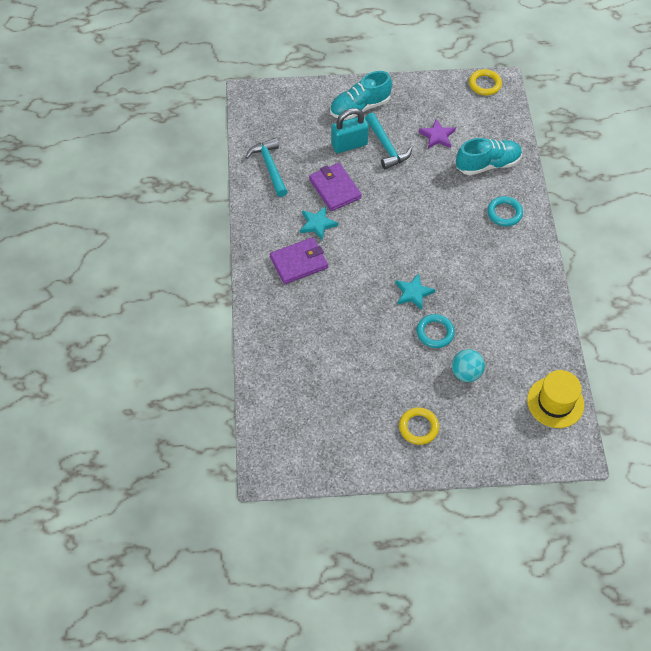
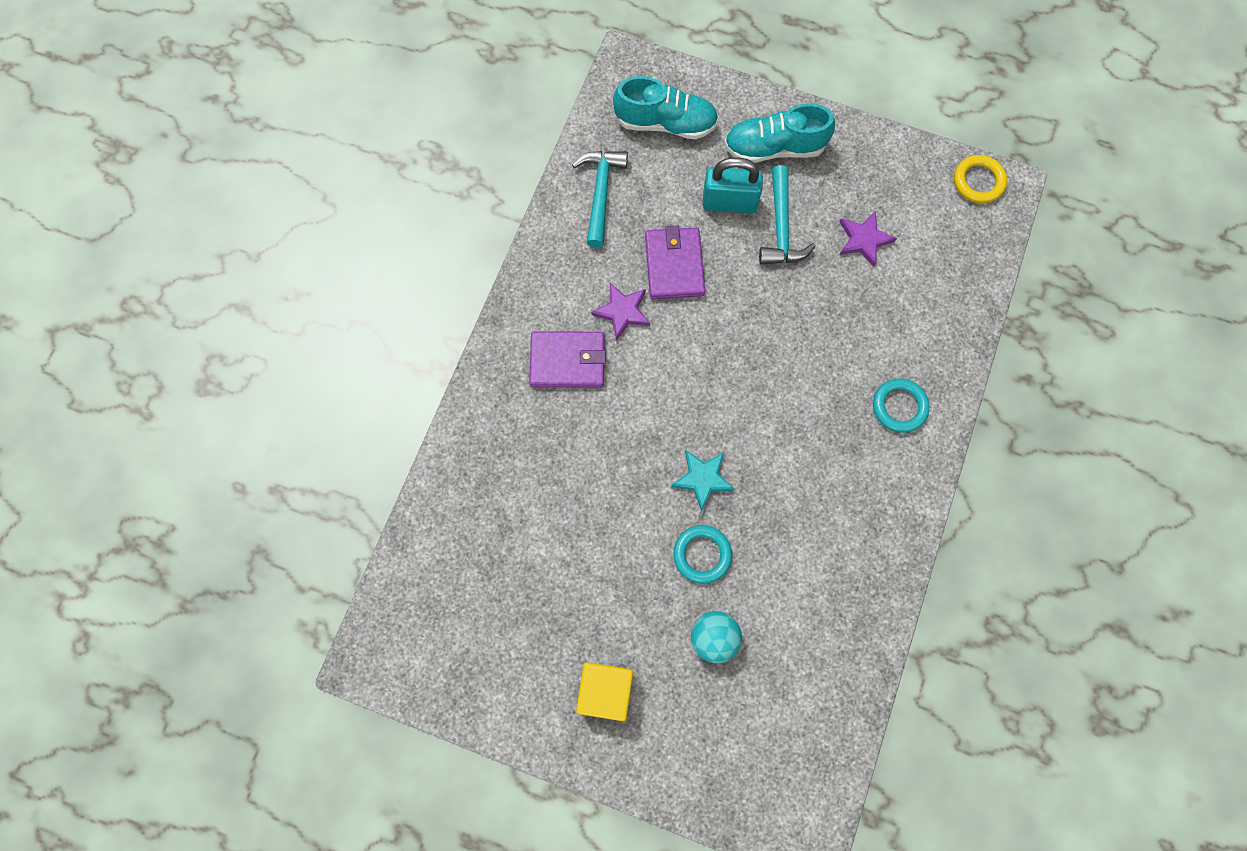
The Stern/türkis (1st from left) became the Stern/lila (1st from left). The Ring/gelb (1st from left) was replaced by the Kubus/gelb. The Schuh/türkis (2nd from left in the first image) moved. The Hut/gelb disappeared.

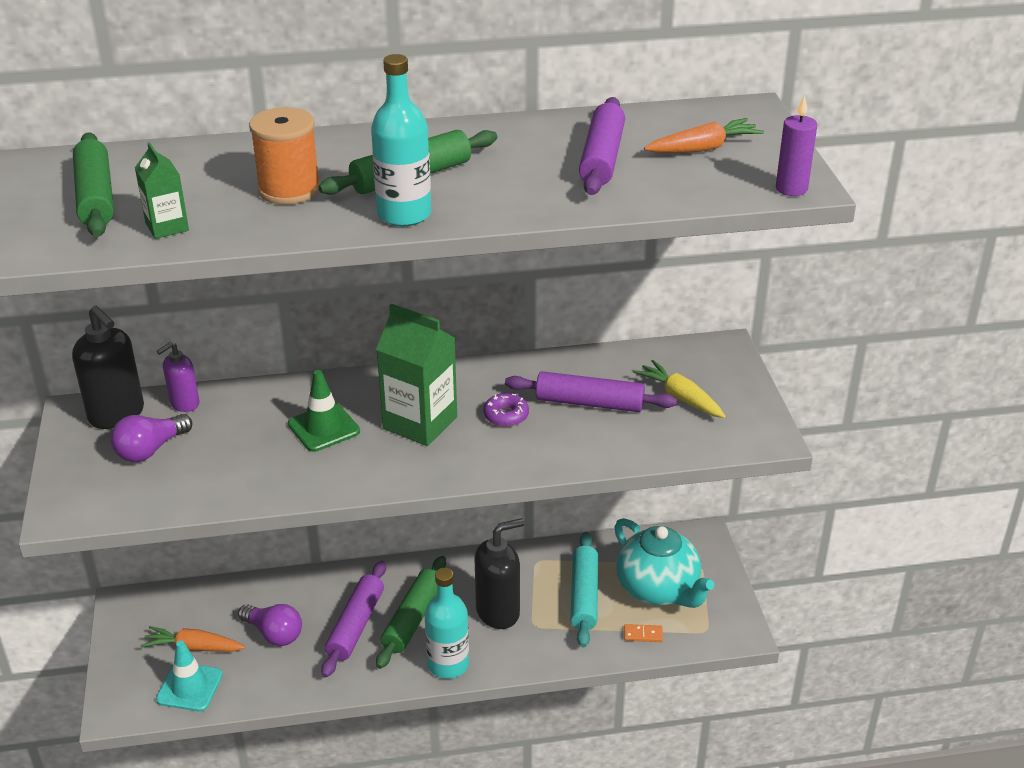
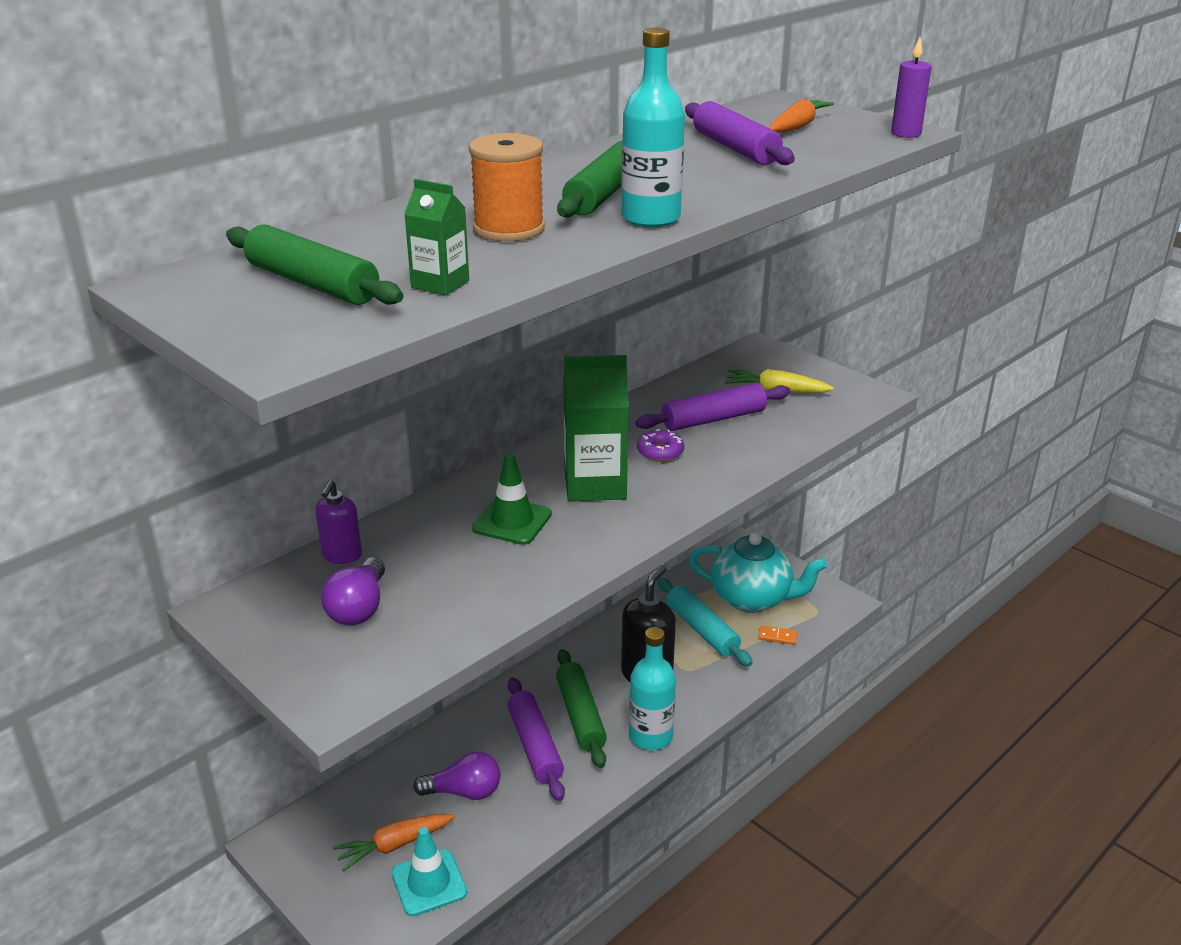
The Seifenspender/schwarz (1st from left) disappeared. The Dominostein/orange turned 45 degrees clockwise.

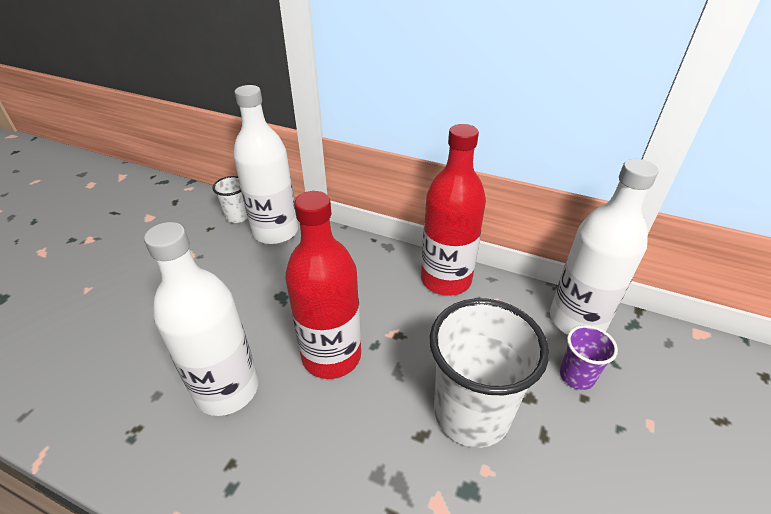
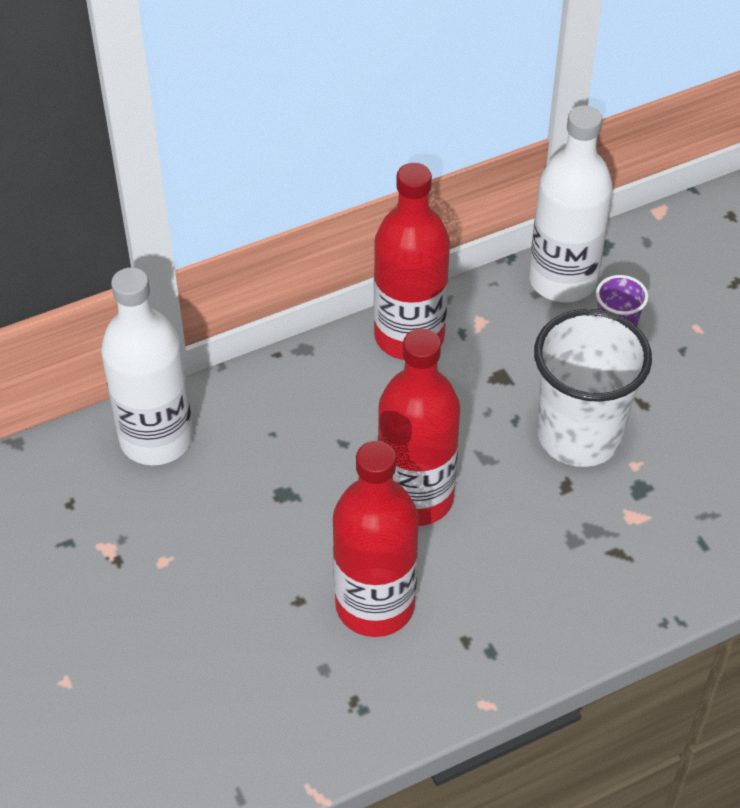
The Flasche/weiß (1st from left) became the Flasche/rot (1st from left). The Becher/weiß (1st from left) disappeared.

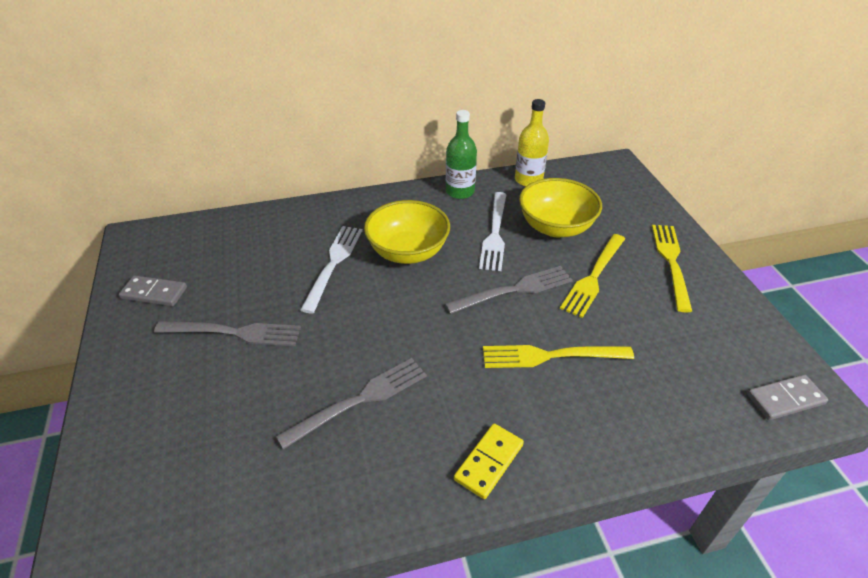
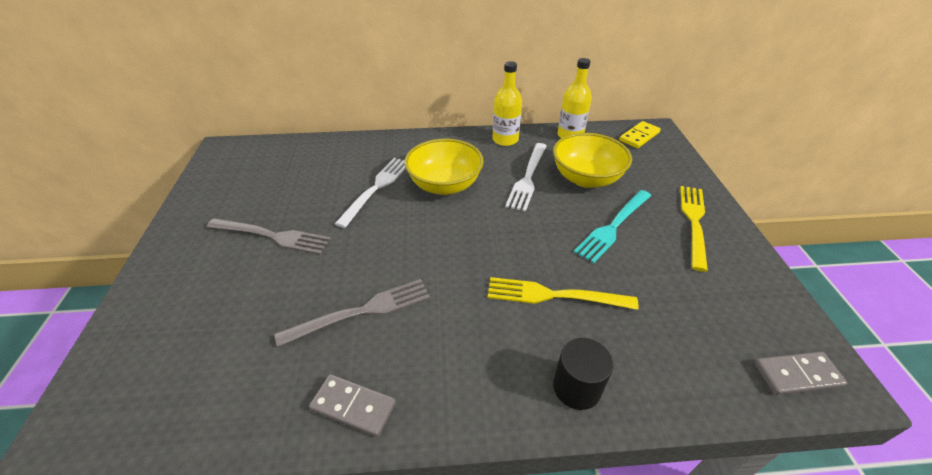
The Dominostein/grau (1st from left) moved. The Gabel/grau (3rd from left) disappeared. The Flasche/grün became the Flasche/gelb (1st from left). The Dominostein/gelb moved. The Gabel/gelb (2nd from left) became the Gabel/türkis. The Vollzylinder/schwarz appeared.

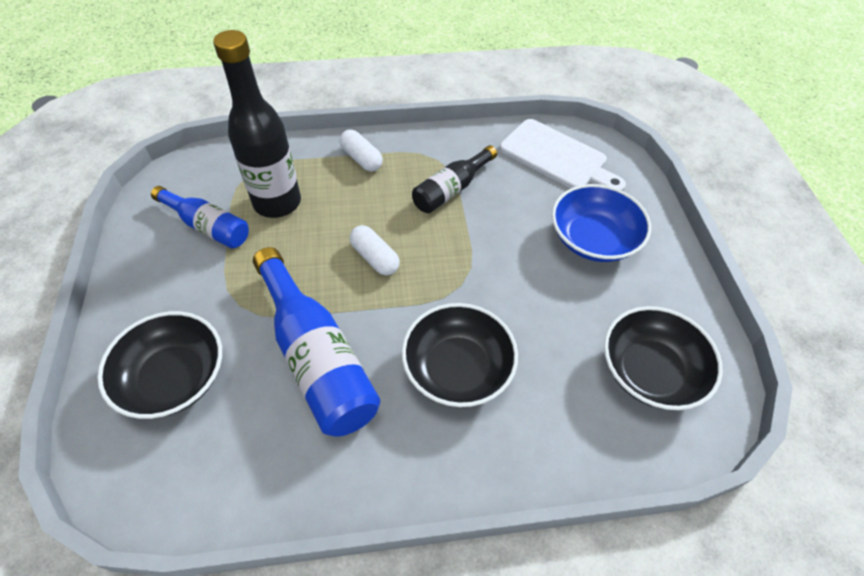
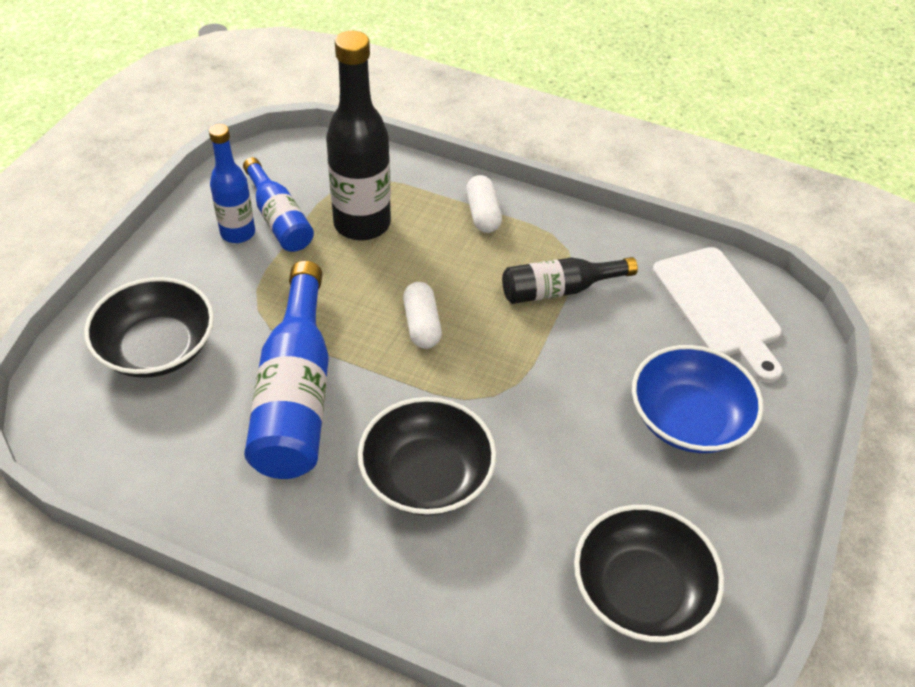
The Flasche/blau (1st from left) appeared.

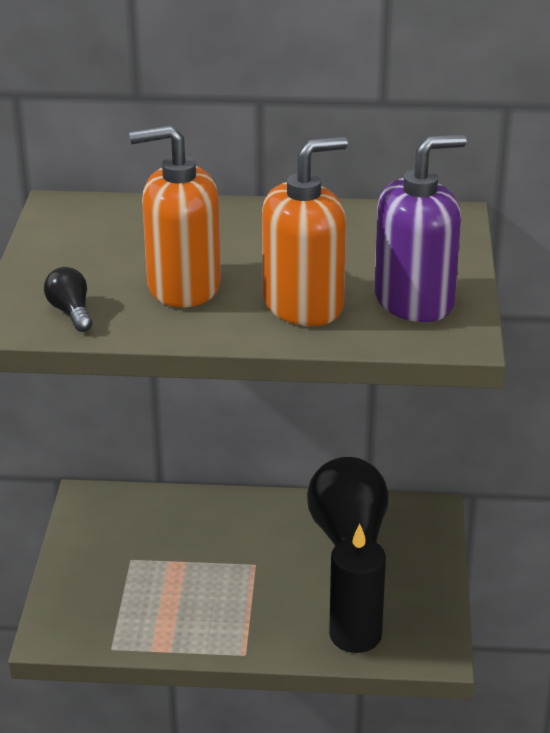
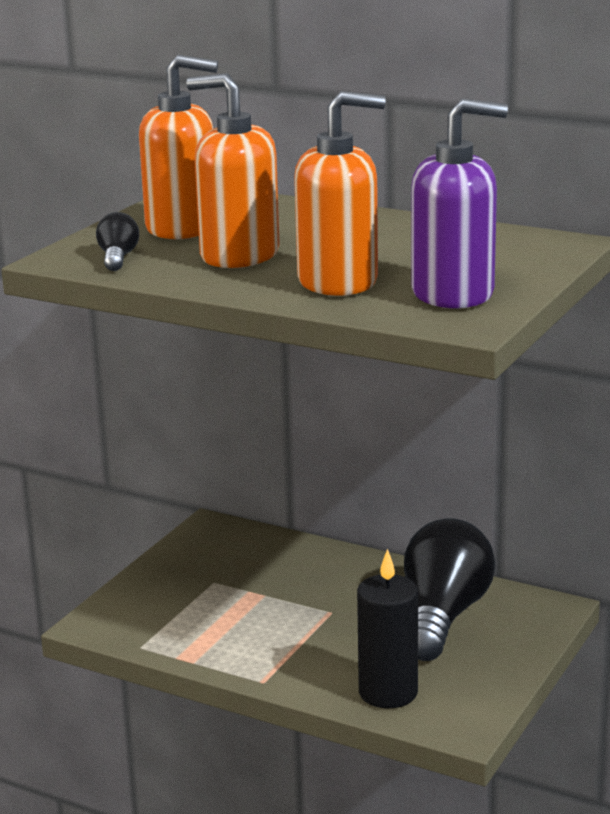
The Seifenspender/orange (1st from left) appeared.

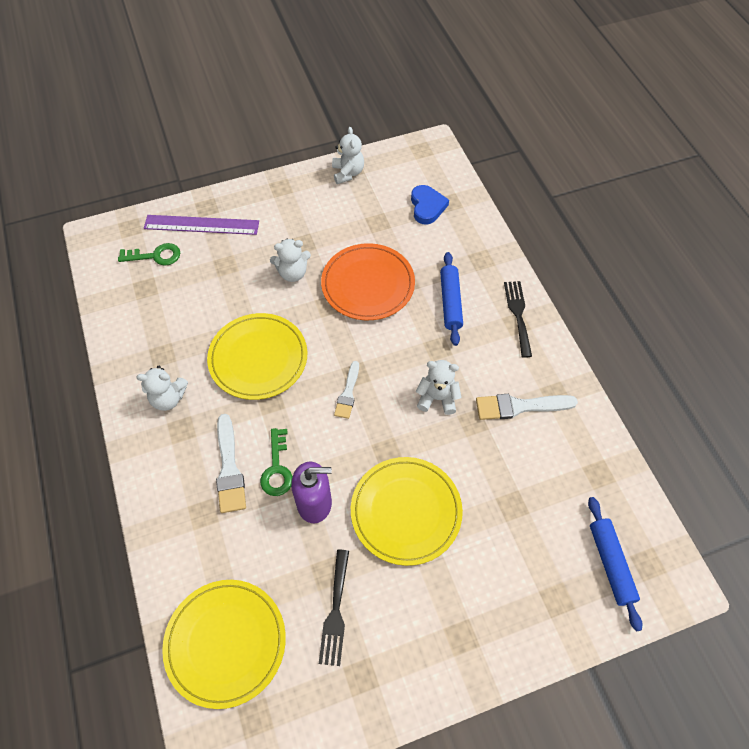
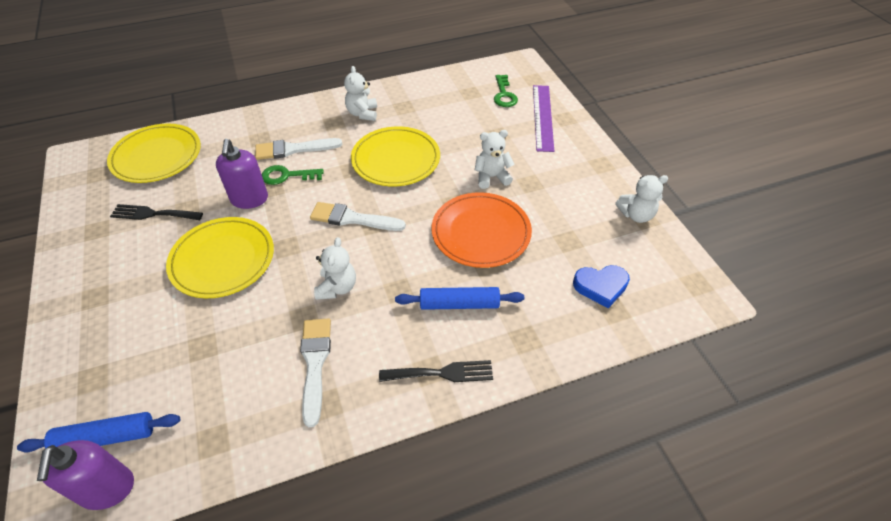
The Teddybär/weiß (2nd from left in the first image) turned 90 degrees clockwise. The Pinsel/weiß (2nd from left in the first image) changed to 1.54 times the size. The Seifenspender/lila (1st from left) appeared.

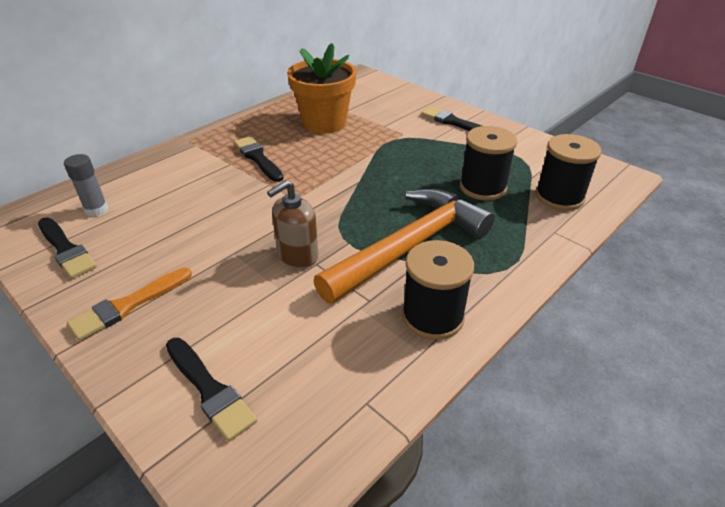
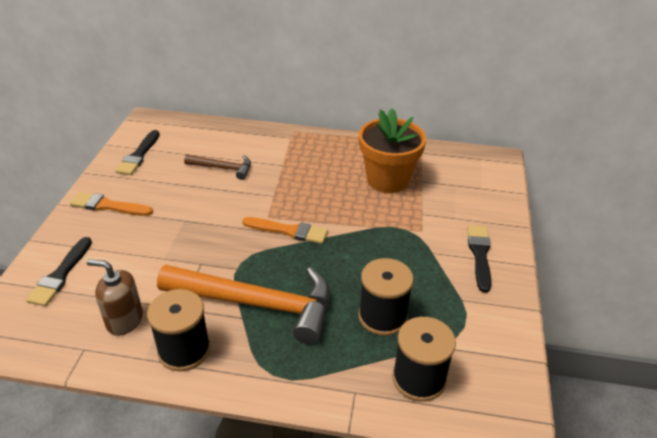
The Klebestift/grau disappeared. The Pinsel/schwarz (3rd from left) disappeared. The Seifenspender/braun moved. The Hammer/braun appeared. The Pinsel/orange (2nd from left) appeared.

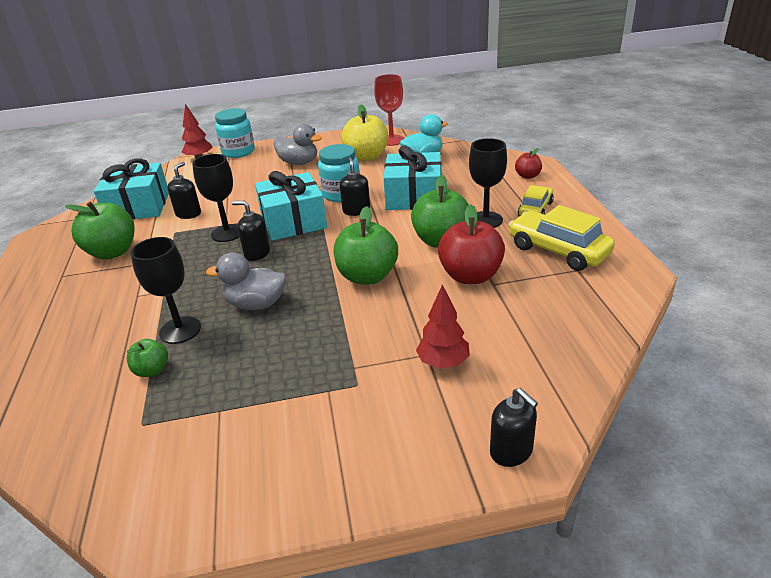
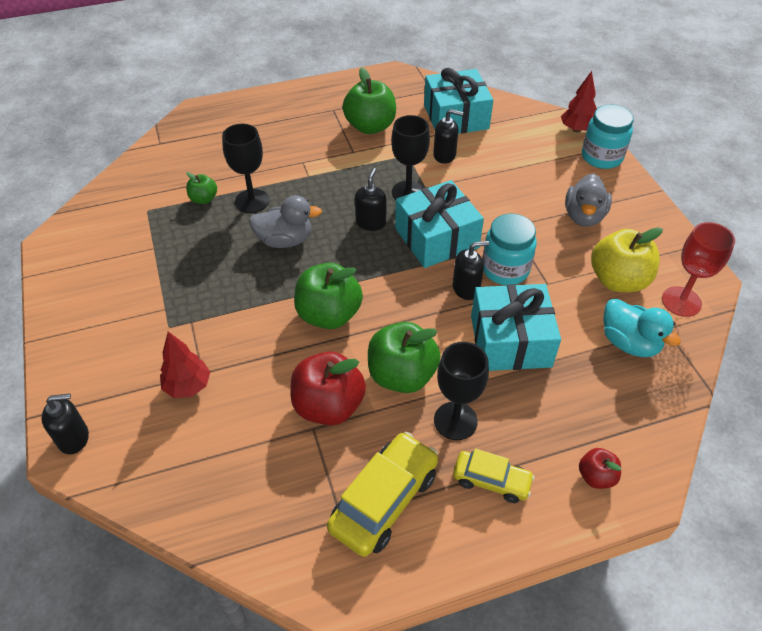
The Ente/grau (1st from left) turned 90 degrees clockwise. The Seifenspender/schwarz (4th from left in the first image) turned 150 degrees counterclockwise.

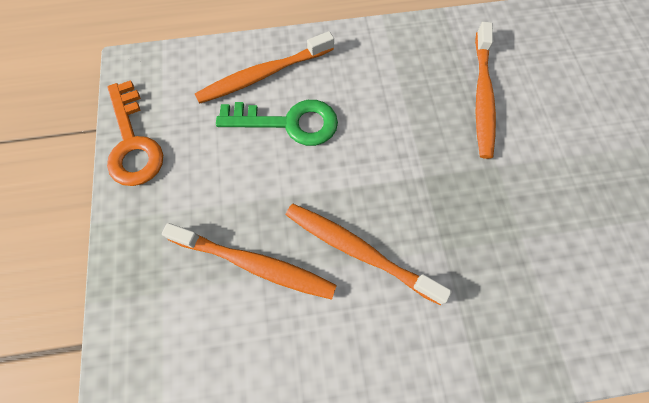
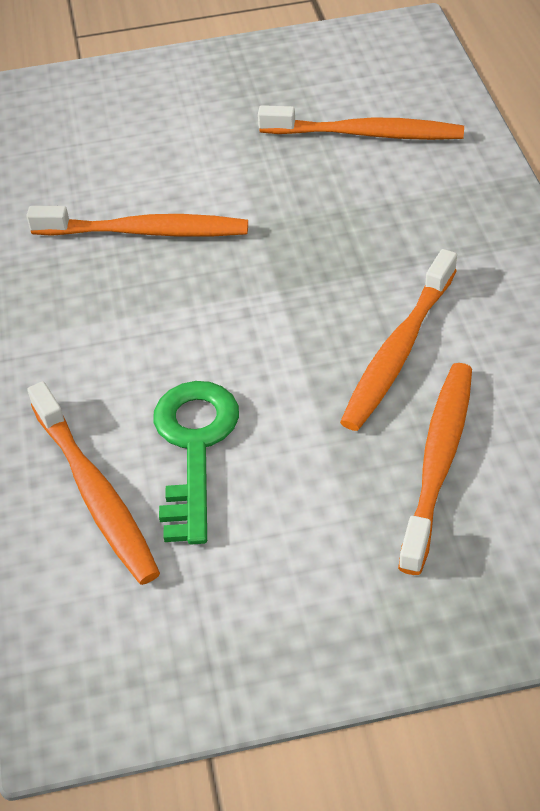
The Schlüssel/orange disappeared. The Zahnbürste/orange (3rd from left) appeared.

